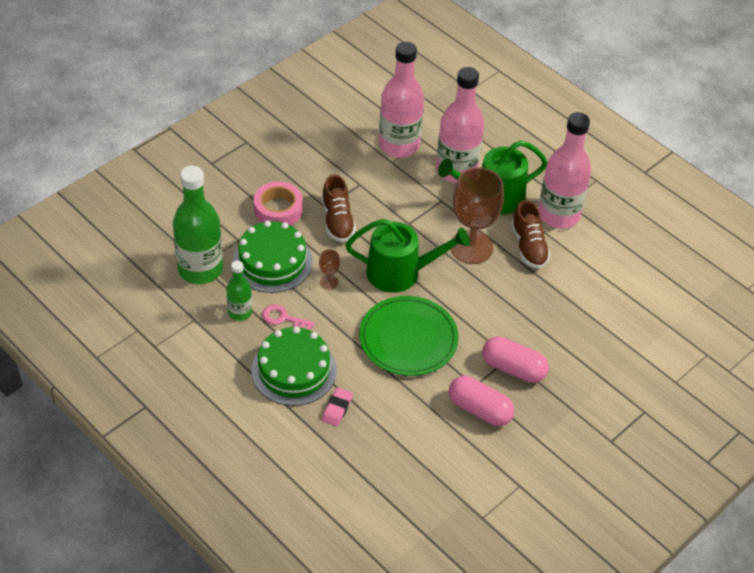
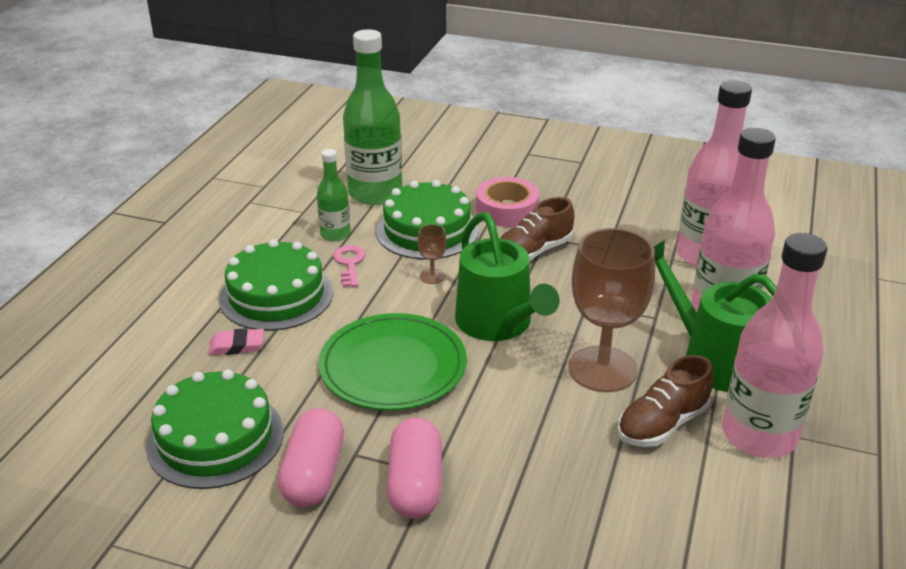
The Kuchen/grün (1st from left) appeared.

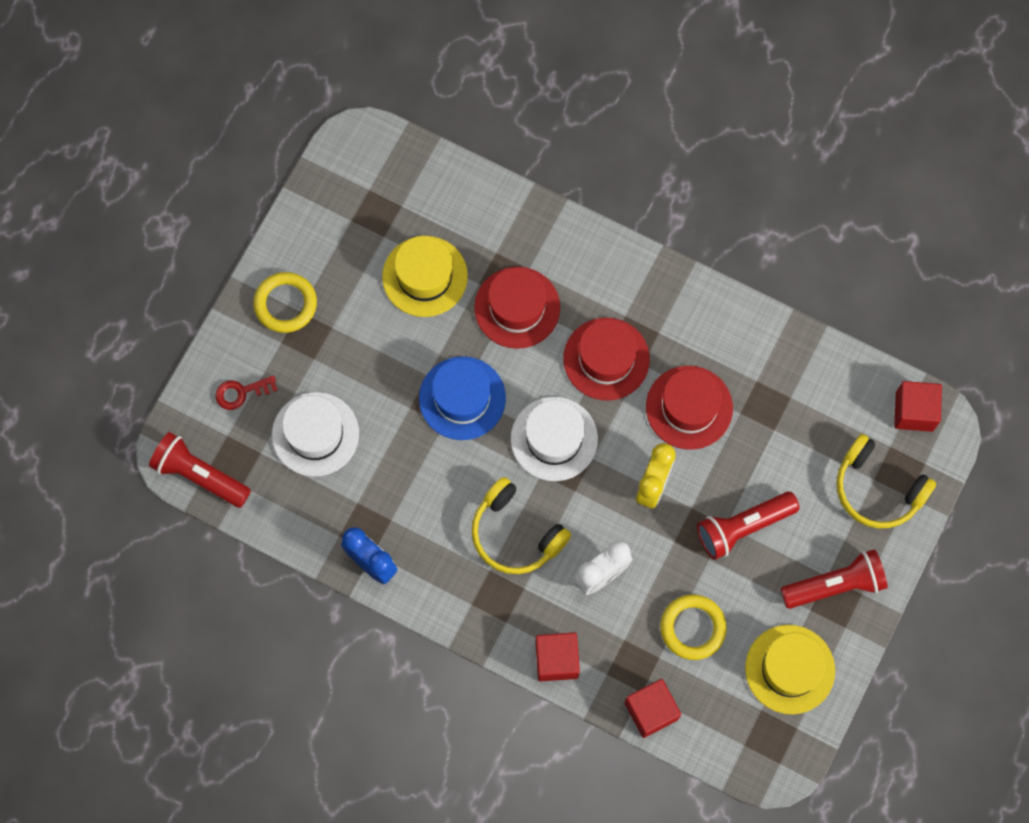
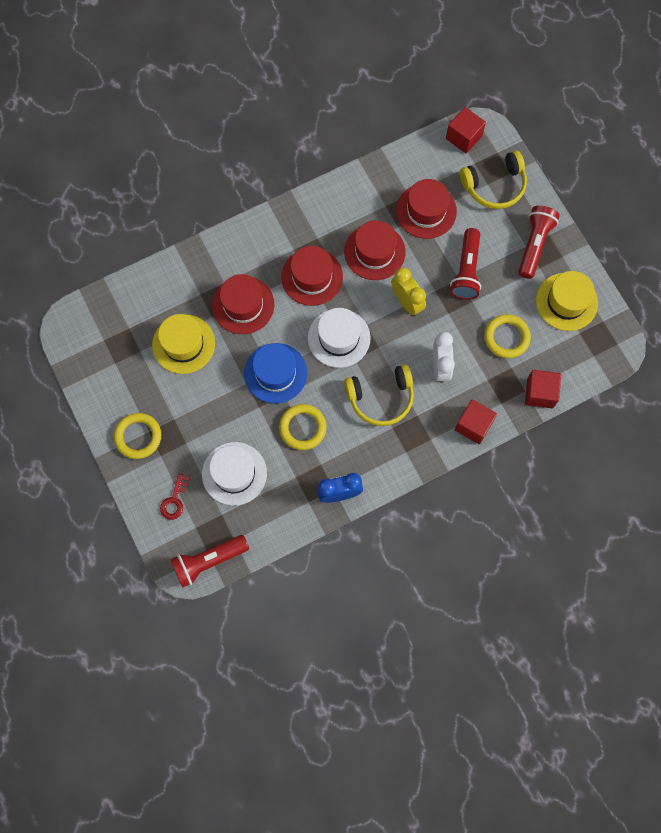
The Ring/gelb (2nd from left) appeared. The Hut/rot (4th from left) appeared.

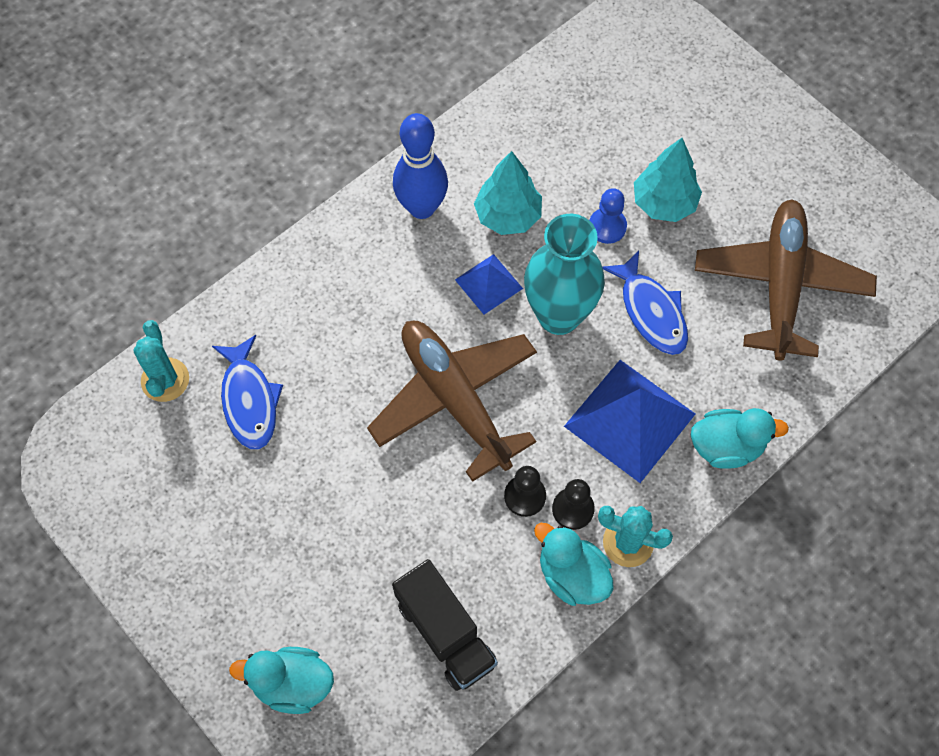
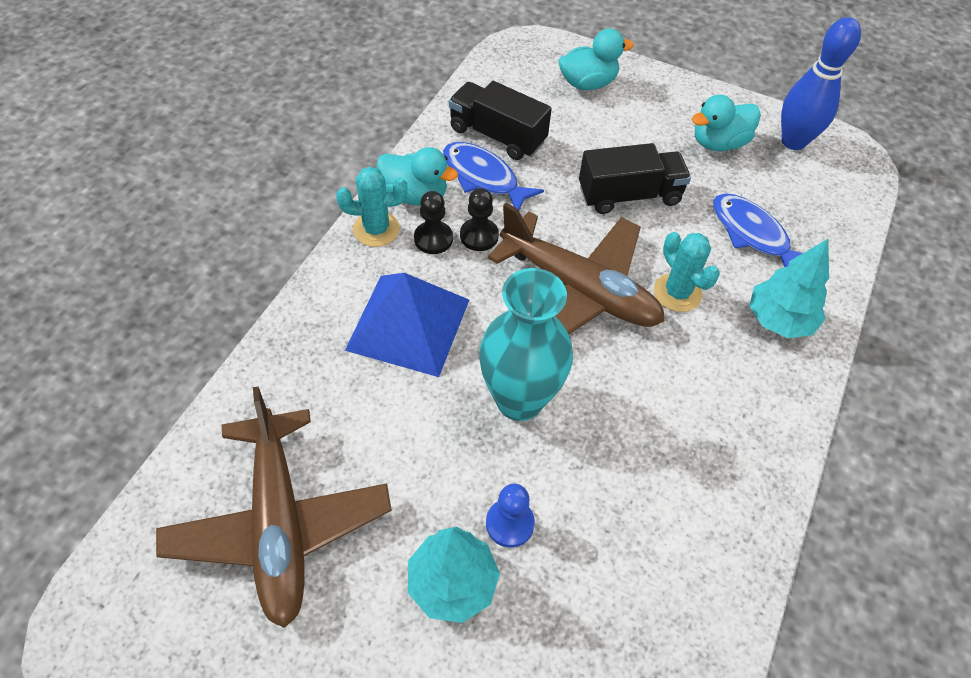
The Kaktus/türkis (1st from left in the first image) moved. The Bowlingkegel/blau moved. The Pyramide/blau (1st from left) disappeared. The Baum/türkis (1st from left in the first image) moved. The Fisch/blau (2nd from left in the first image) moved. The Ente/türkis (3rd from left) moved. The Lastwagen/schwarz (2nd from left) appeared.

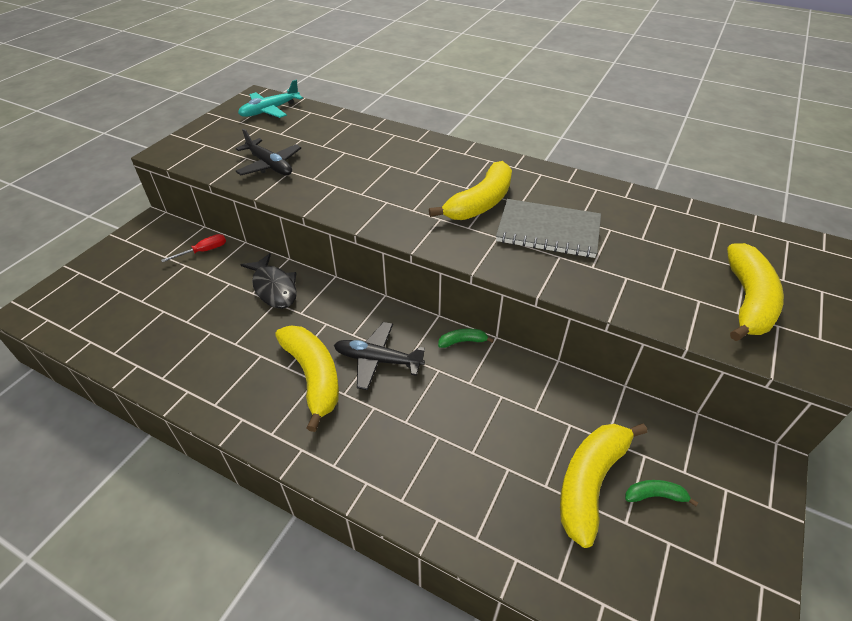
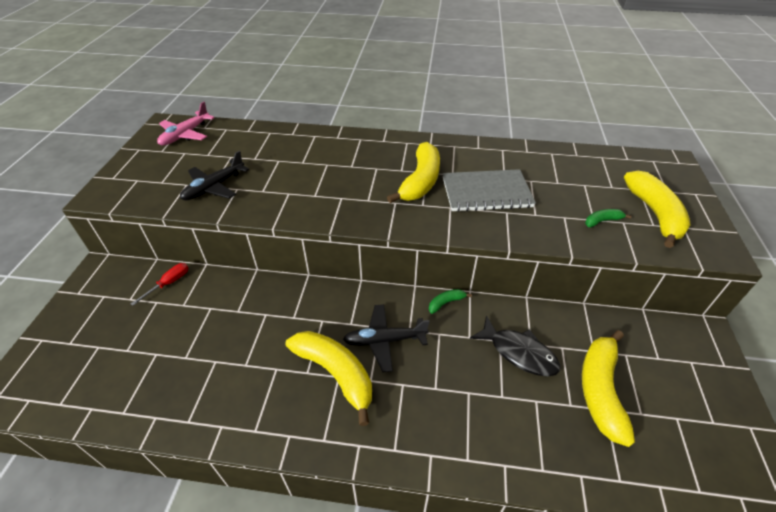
The Flugzeug/schwarz (1st from left) turned 105 degrees clockwise. The Flugzeug/türkis became the Flugzeug/rosa. The Fisch/schwarz moved. The Banane/grün (2nd from left) moved.

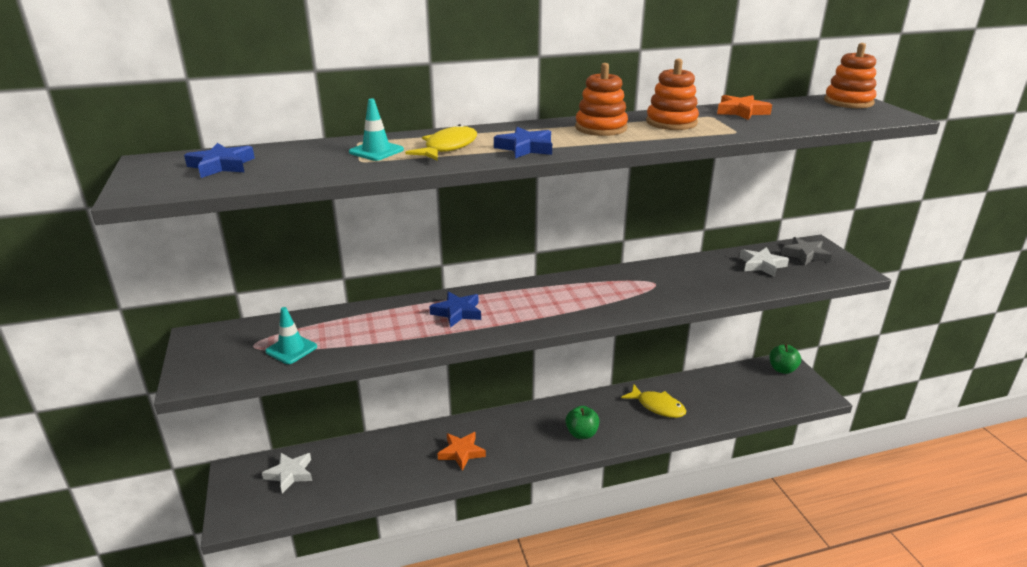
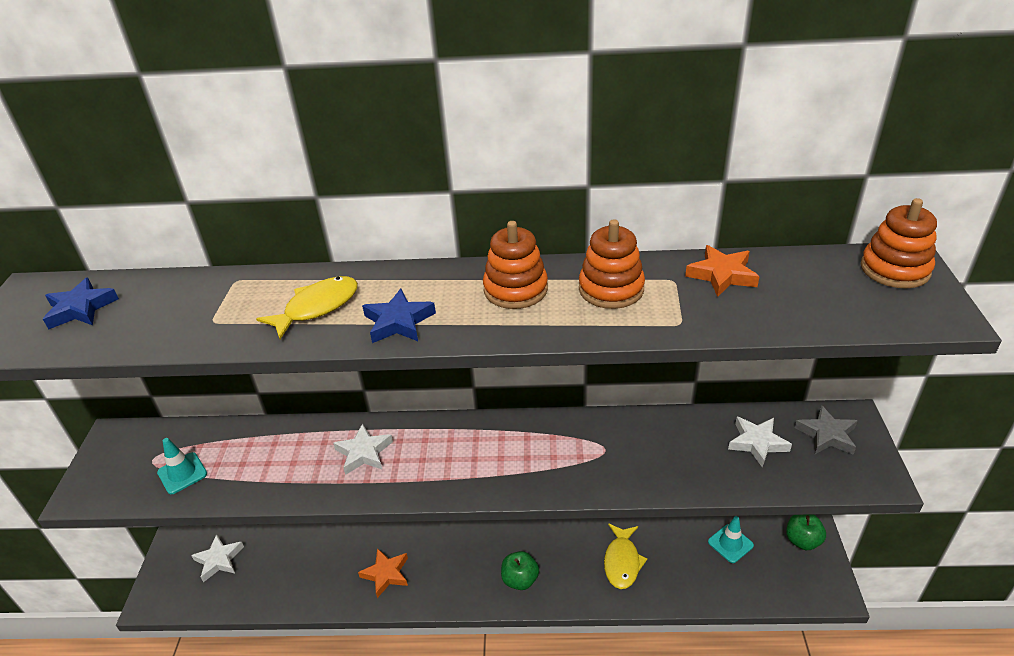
The Leitkegel/türkis (2nd from left) moved. The Stern/blau (2nd from left) became the Stern/weiß (2nd from left). The Fisch/gelb (2nd from left) turned 45 degrees clockwise.

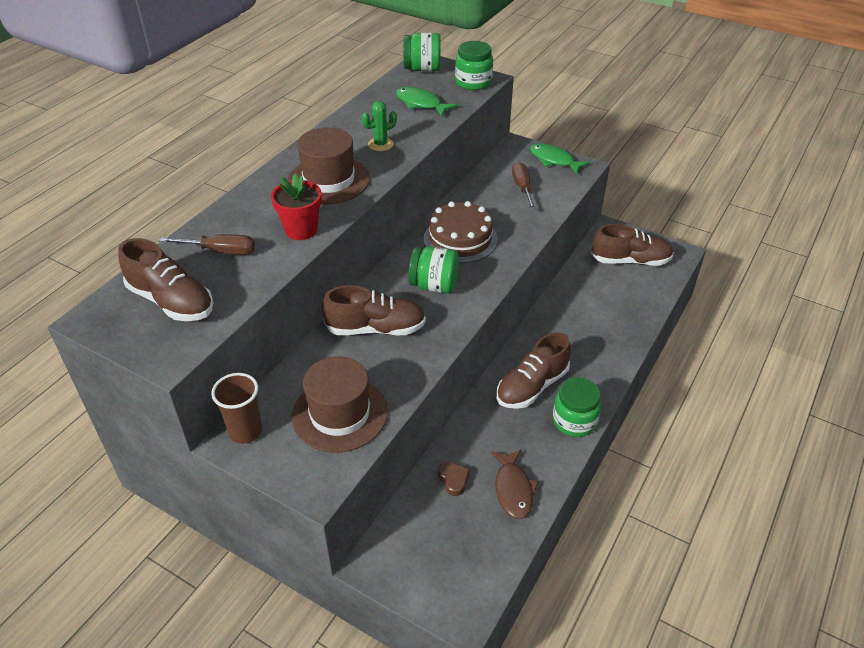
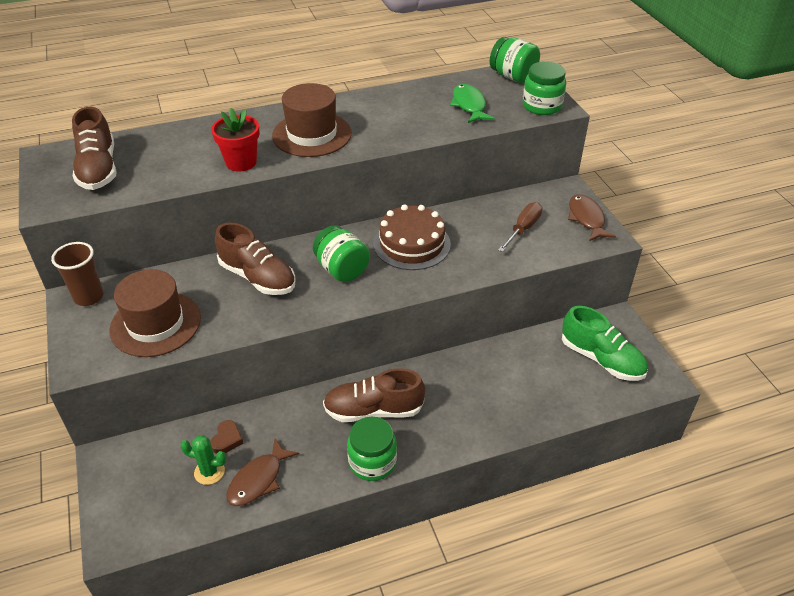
The Schraubenzieher/braun (1st from left) disappeared. The Kaktus/grün moved. The Fisch/grün (2nd from left) became the Fisch/braun (2nd from left). The Schuh/braun (4th from left) became the Schuh/grün.

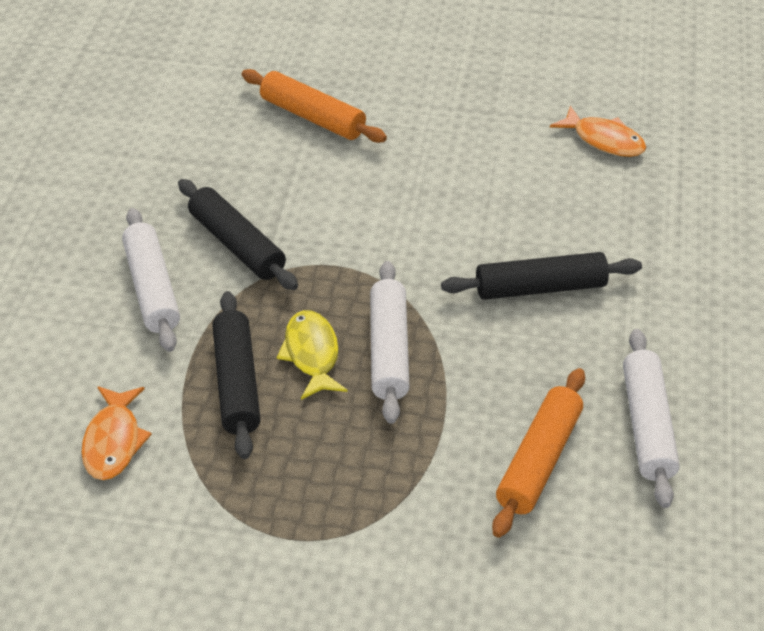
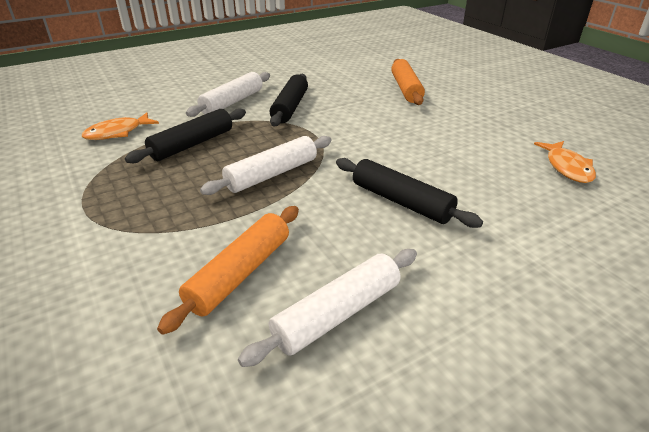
The Fisch/gelb disappeared. The Nudelholz/orange (2nd from left in the first image) turned 45 degrees counterclockwise.

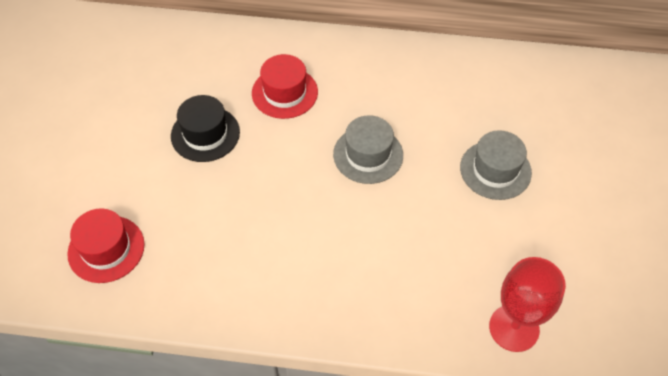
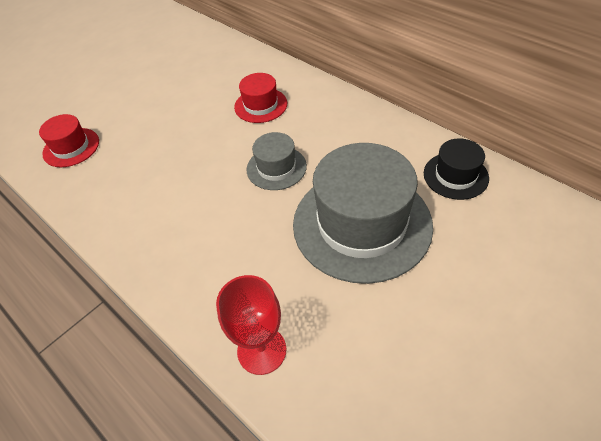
The Hut/schwarz moved. The Hut/grau (2nd from left) changed to 2.05 times the size.

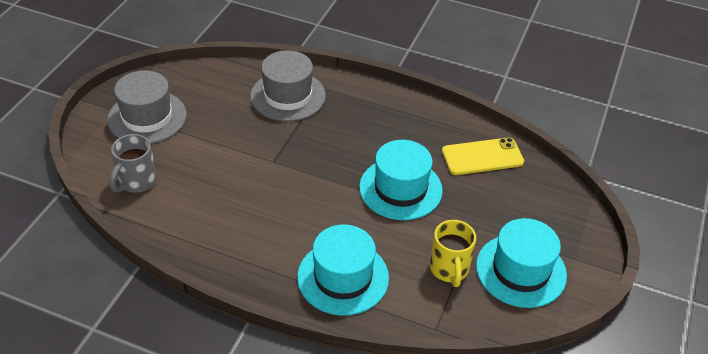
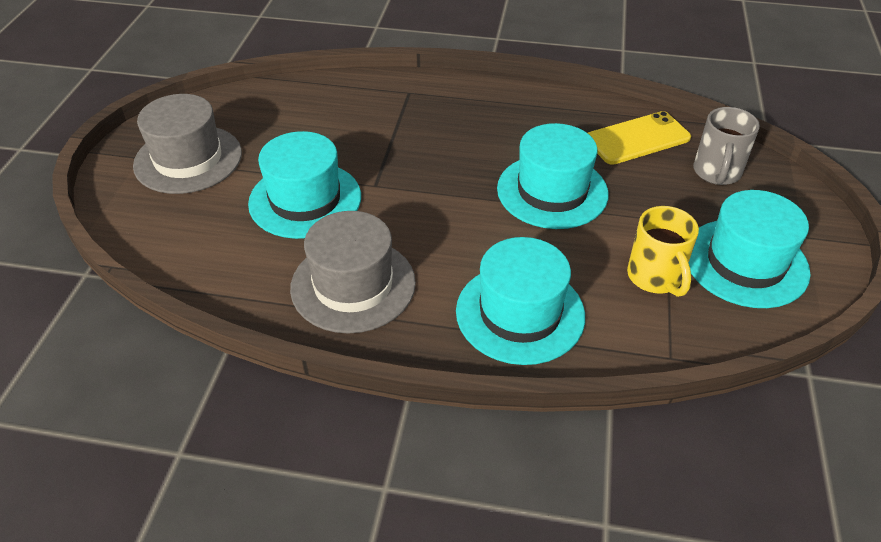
The Tasse/grau moved. The Hut/grau (2nd from left) moved. The Hut/türkis (1st from left) appeared.

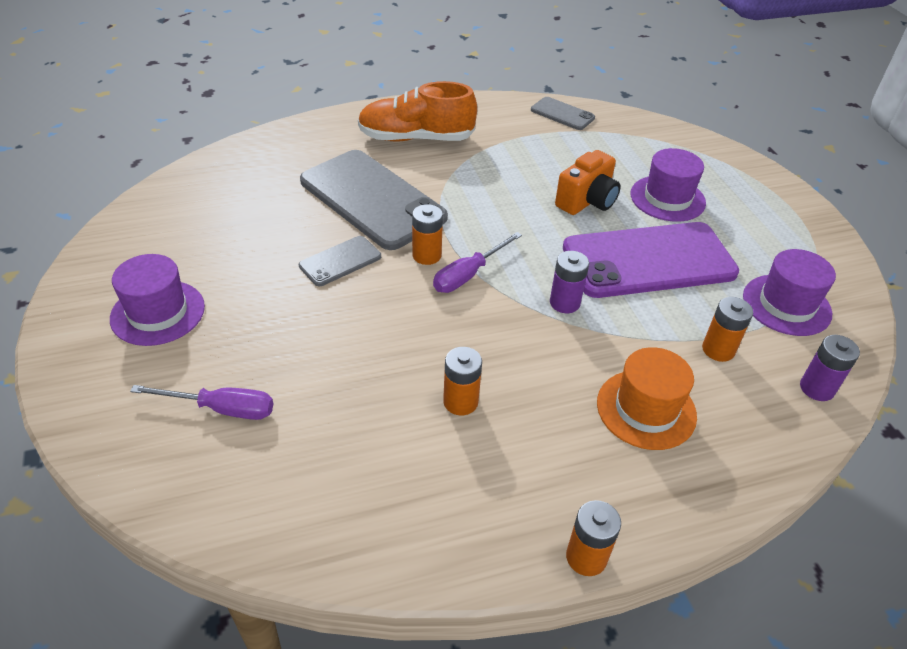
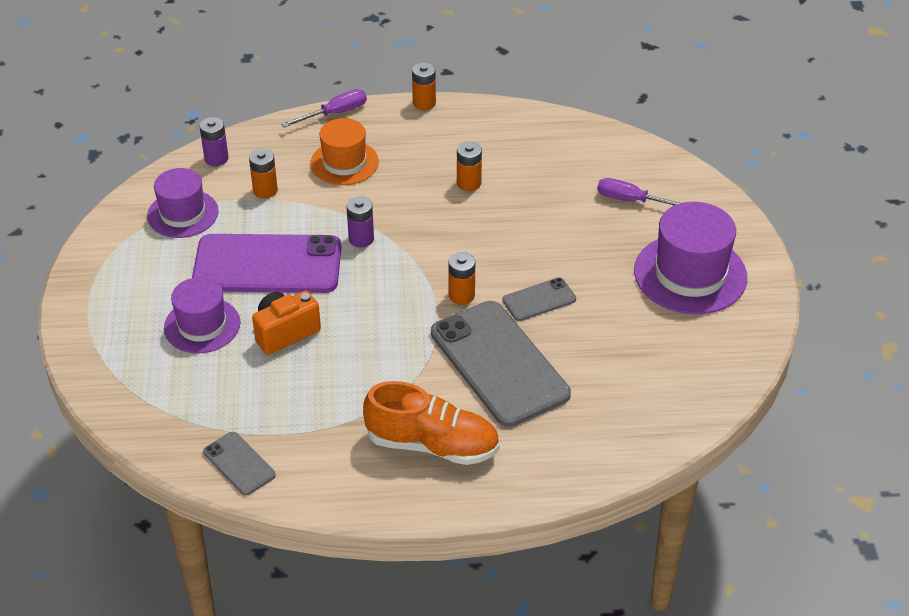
The Hut/lila (1st from left in the first image) changed to 1.53 times the size. The Schraubenzieher/lila (2nd from left in the first image) moved.

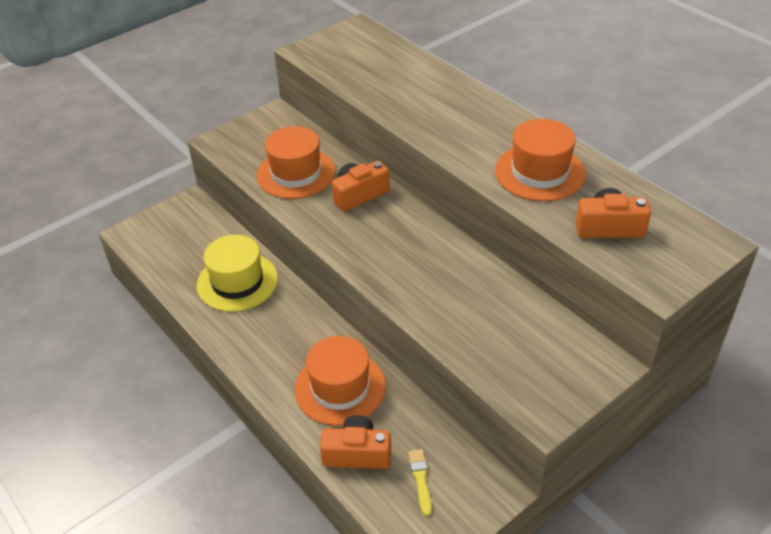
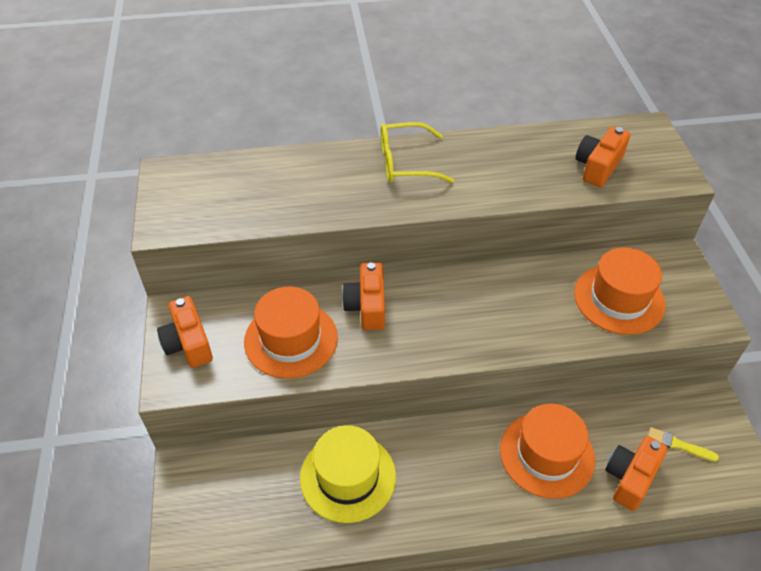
The Hut/orange (3rd from left) moved. The Kamera/orange (1st from left) appeared. The Brille/gelb appeared.

